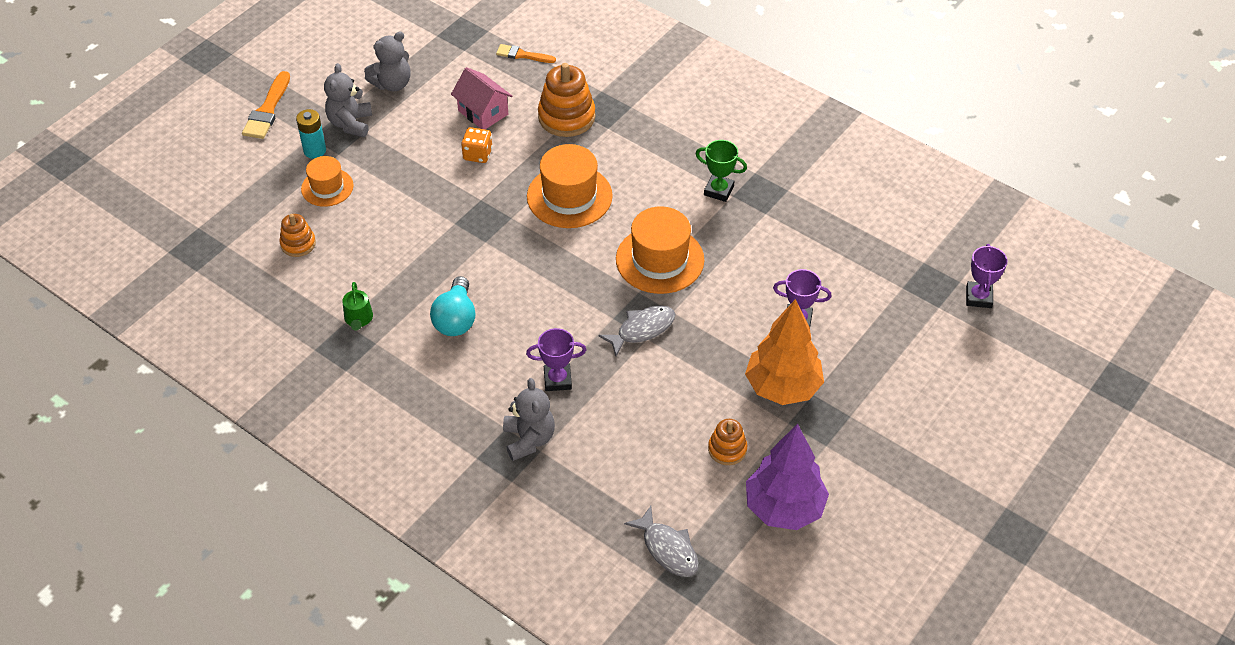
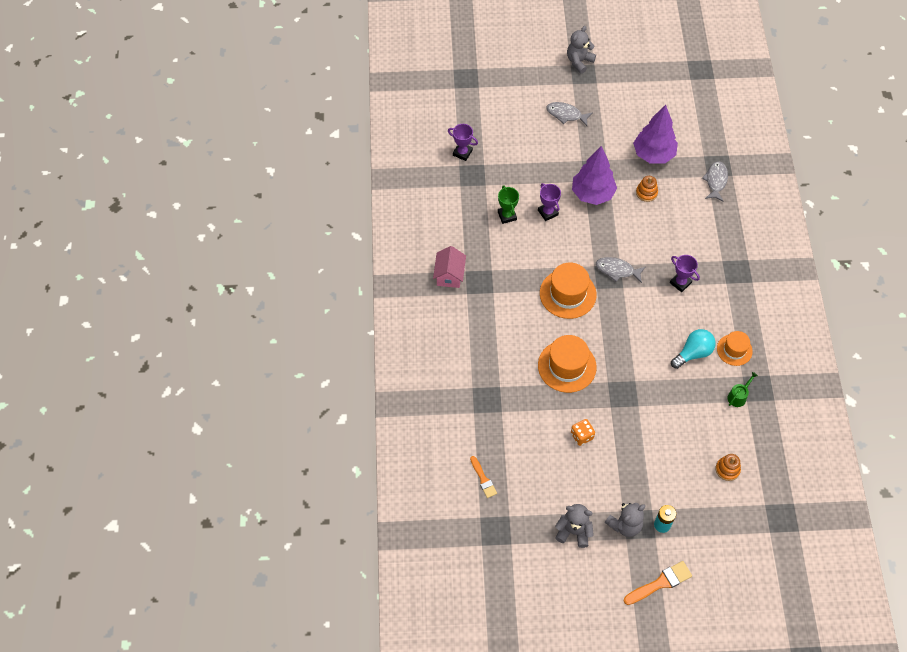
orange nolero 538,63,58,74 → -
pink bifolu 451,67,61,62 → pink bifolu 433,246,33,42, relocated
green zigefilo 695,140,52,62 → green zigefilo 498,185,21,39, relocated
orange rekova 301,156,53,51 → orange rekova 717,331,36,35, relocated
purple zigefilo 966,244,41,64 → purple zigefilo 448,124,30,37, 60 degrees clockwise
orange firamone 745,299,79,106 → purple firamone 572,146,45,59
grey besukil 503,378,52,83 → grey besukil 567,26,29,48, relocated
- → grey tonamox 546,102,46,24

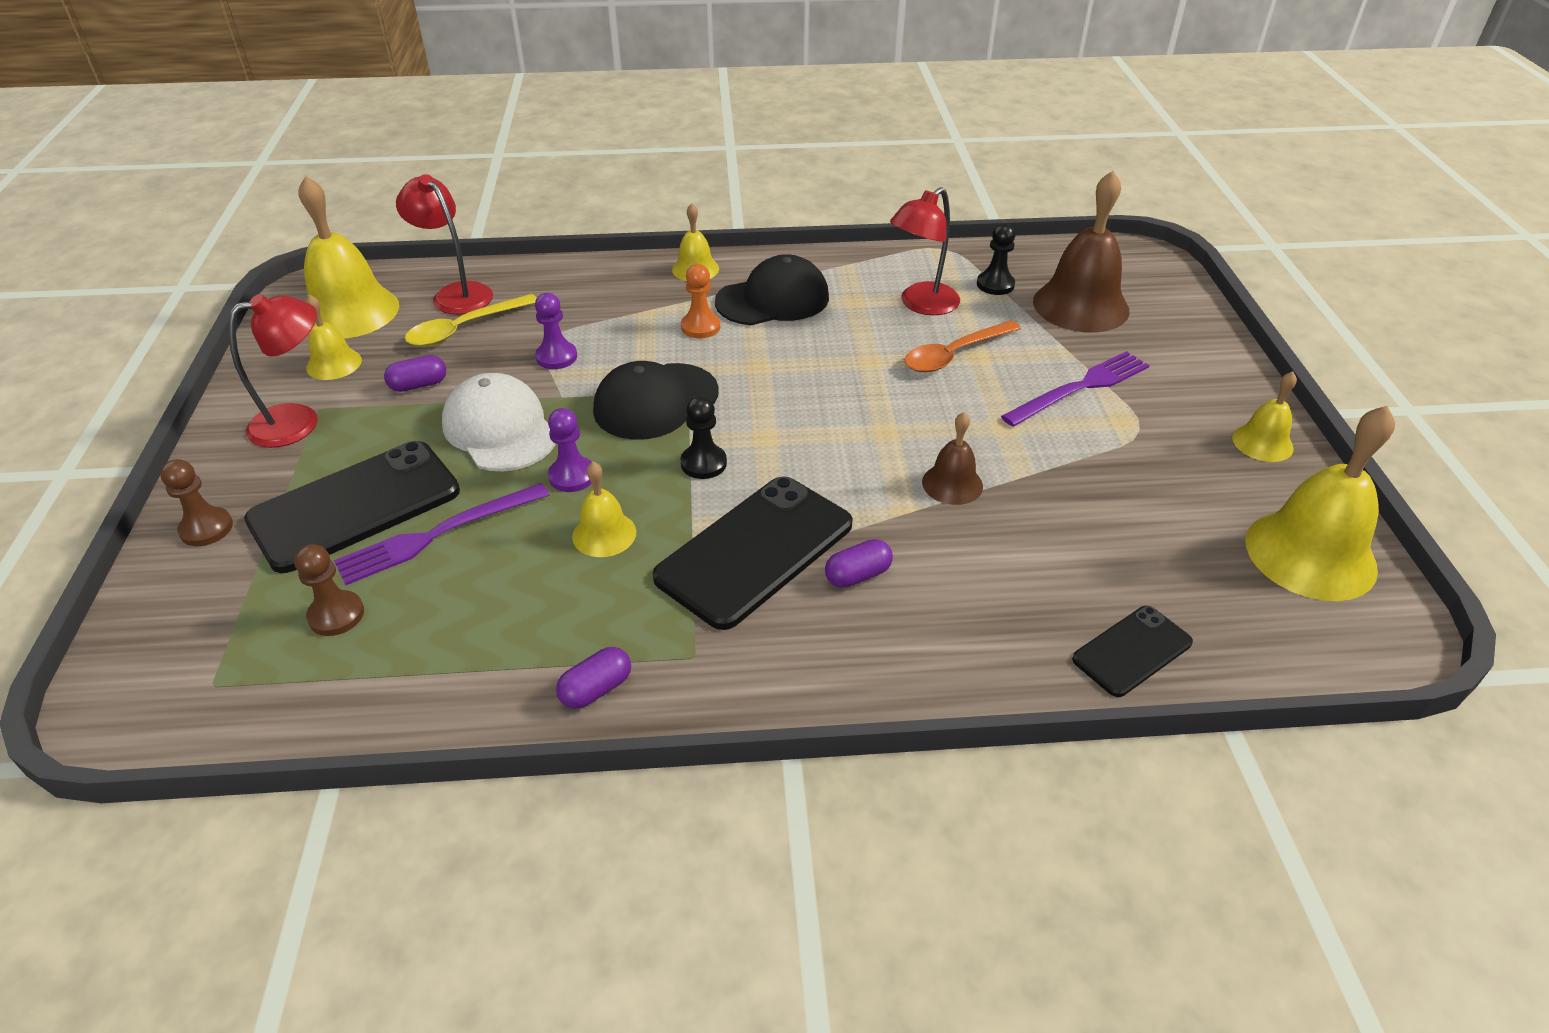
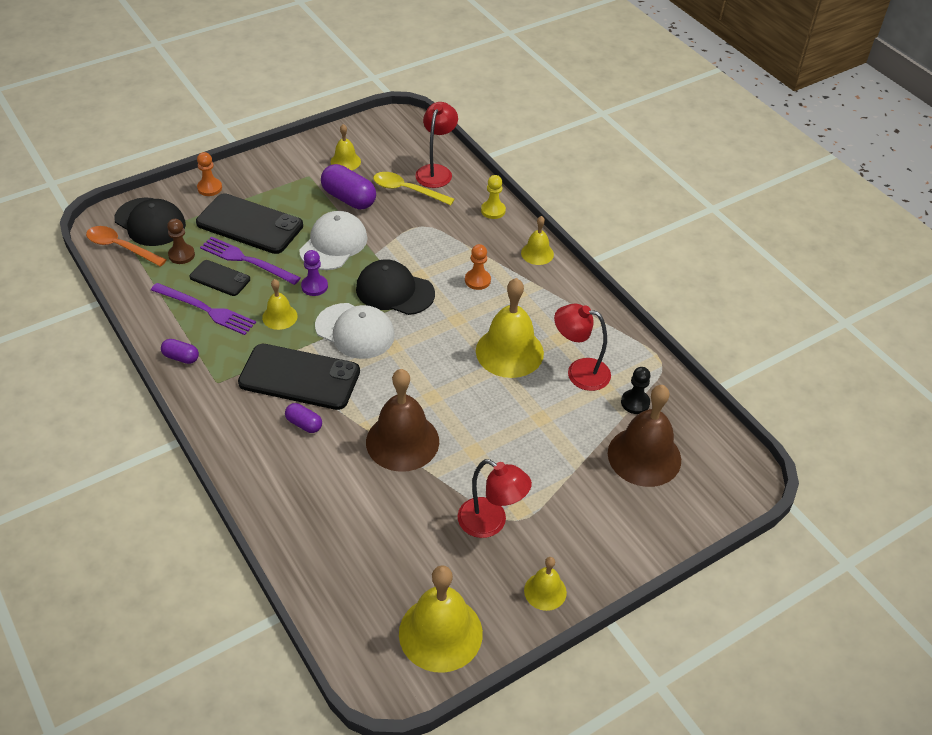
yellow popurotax 298,176,101,163 → yellow popurotax 476,278,68,100, relocated
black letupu 715,254,114,71 → black letupu 114,197,72,49, relocated
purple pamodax 535,293,42,76 → -
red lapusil 229,294,89,154 → red lapusil 457,459,75,79, relocated
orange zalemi 904,320,117,52 → orange zalemi 86,226,81,41, relocated
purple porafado 1001,351,148,76 → purple porafado 151,283,105,52, relocated
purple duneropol 384,355,62,37 → purple duneropol 321,164,55,45, x1.84
black pamodax 680,396,47,83 → white letupu 315,303,80,56
brown popurotax 922,412,61,93 → brown popurotax 366,369,73,103, x1.91
brown pamodax 160,459,73,87 → orange pamodax 197,152,25,44
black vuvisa 1072,606,121,91 → black vuvisa 190,260,60,36, relocated
- → yellow pamodax 481,175,25,44

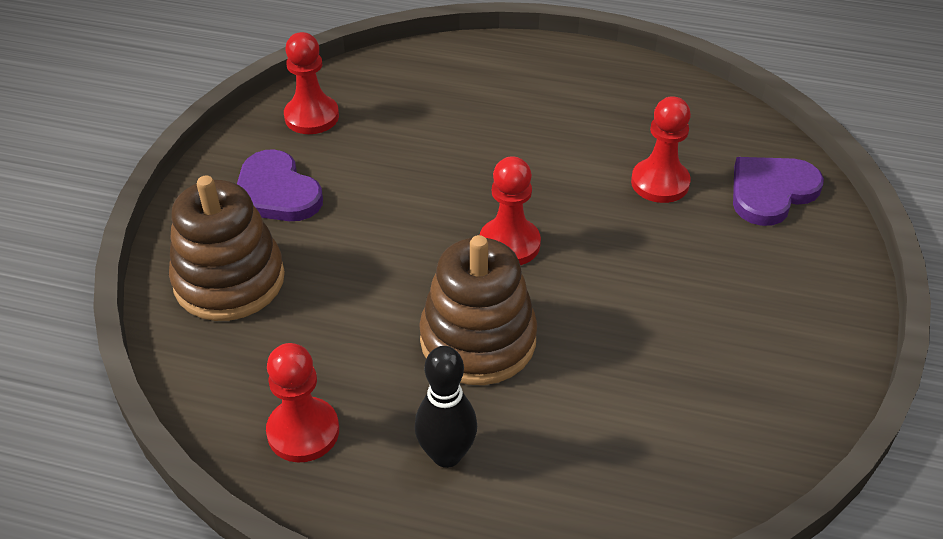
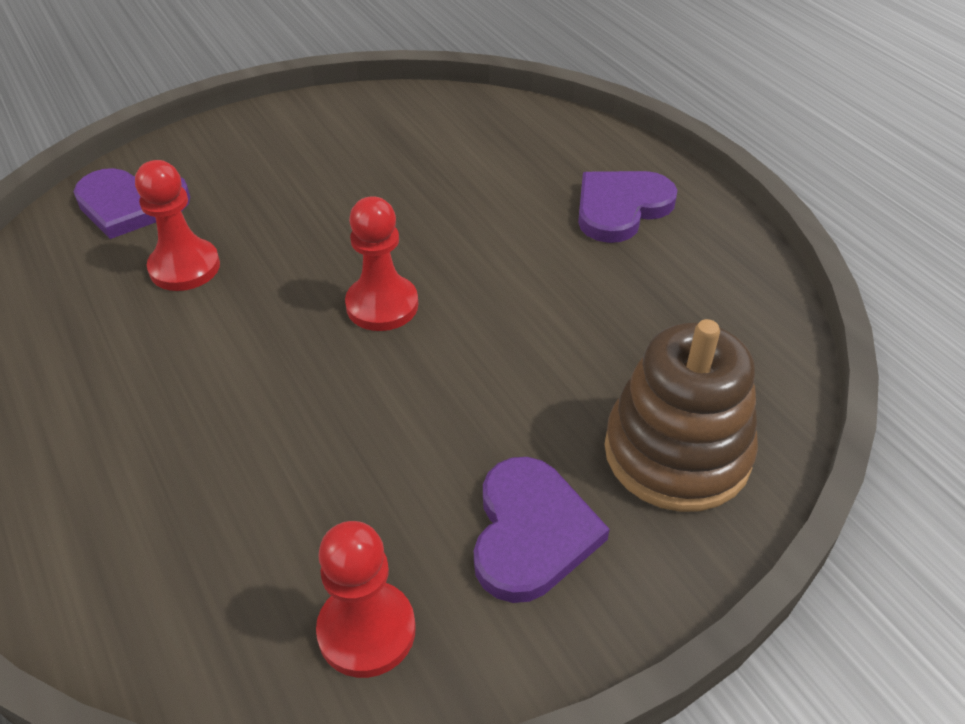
brown nolero 419,235,118,150 → -
red pamodax 266,343,73,120 → -
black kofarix 415,346,62,122 → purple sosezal 578,171,99,72

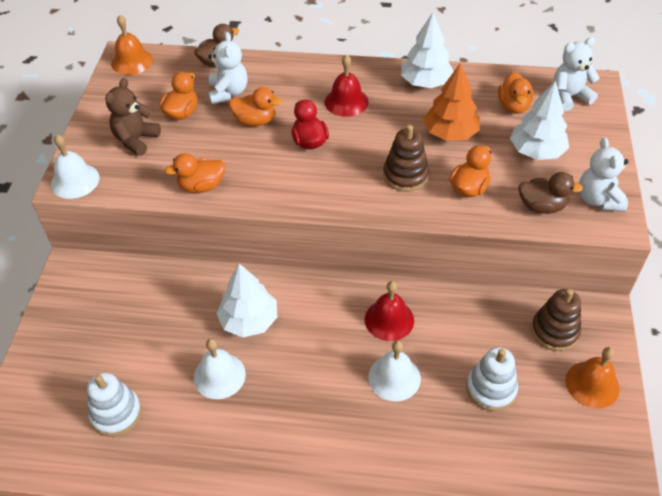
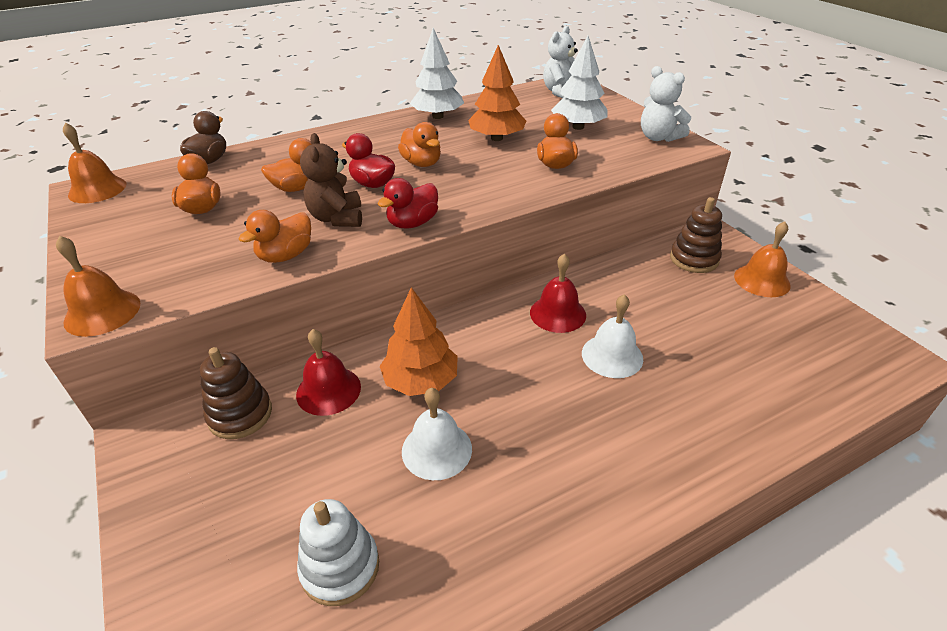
white besukil 208,32,40,72 → -
red popurotax 325,54,44,63 → red popurotax 296,329,65,87, relocated
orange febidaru 498,72,36,42 → orange febidaru 398,122,43,45, relocated
brown besukil 105,78,56,78 → brown besukil 300,133,62,94, relocated
brown nolero 383,125,46,67 → brown nolero 200,347,72,92, relocated
white popurotax 51,135,48,64 → orange popurotax 56,235,84,102
brown febidaru 518,172,65,42 → -
white firamone 216,263,61,74 → orange firamone 380,287,78,109
white nolero 466,347,52,64 → -
- → red febidaru 378,178,60,50

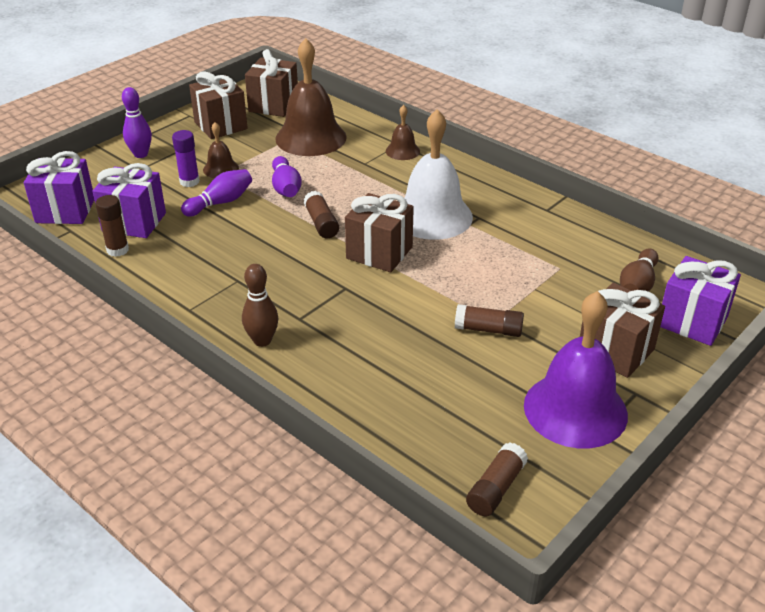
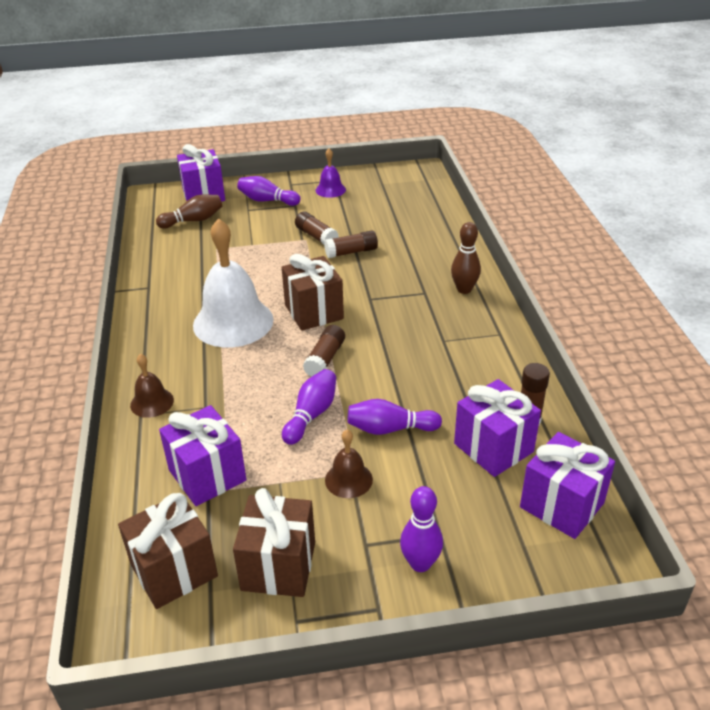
brown popurotax 275,38,72,118 → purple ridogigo 159,405,87,101
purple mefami 172,130,28,57 → -
brown ridogigo 580,283,85,95 → purple kofarix 237,176,64,30
purple popurotax 524,291,104,157 → purple popurotax 316,149,30,49, x0.48
brown mefami 466,443,62,73 → brown mefami 324,231,54,27, relocated

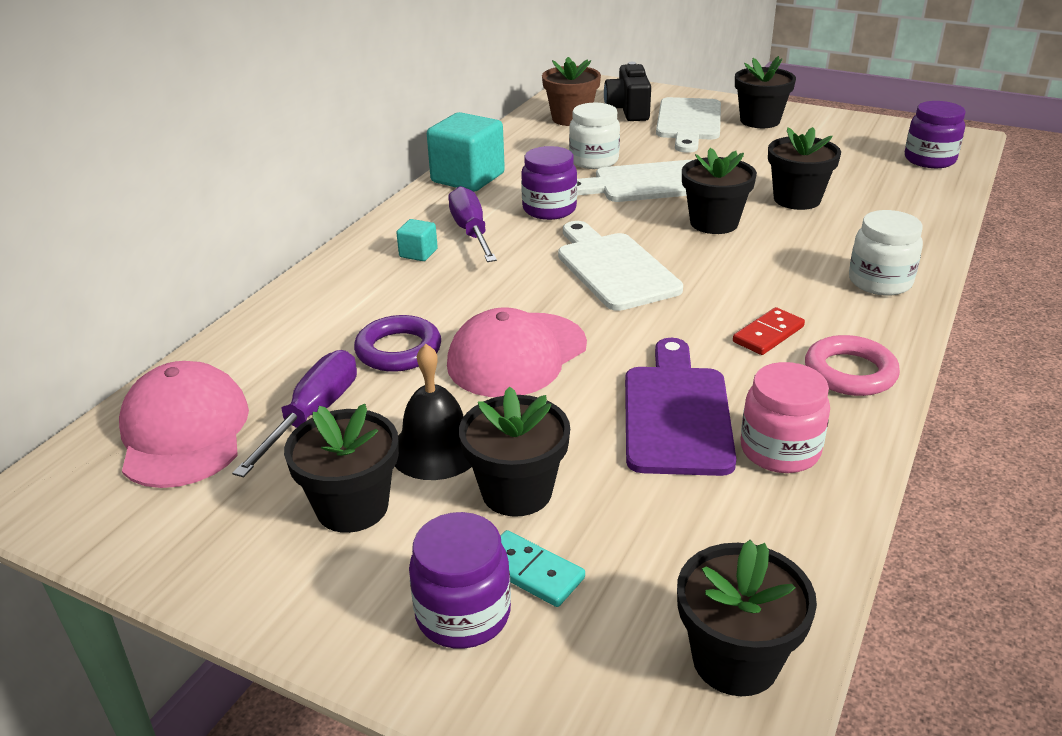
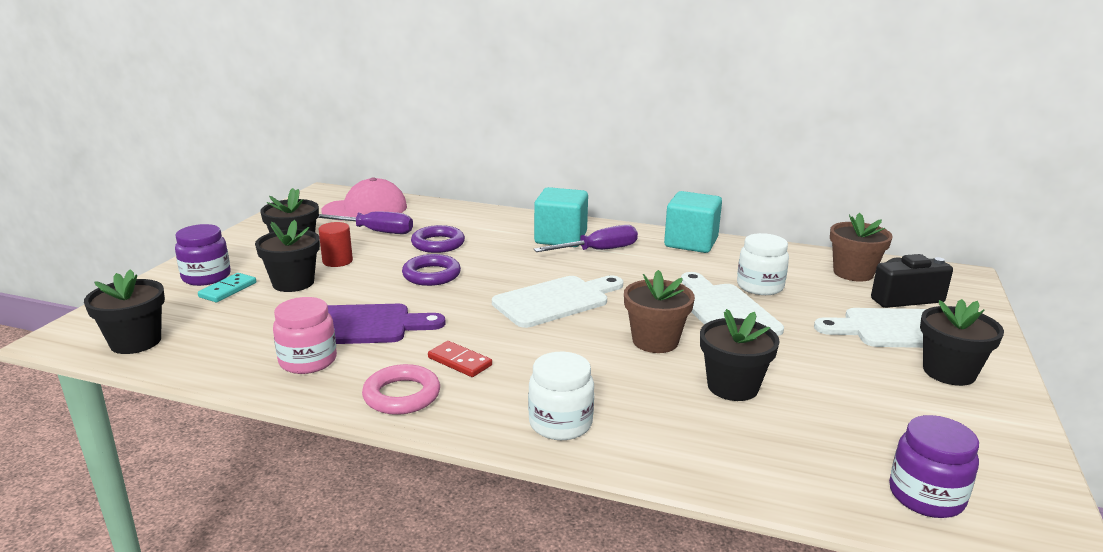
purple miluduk 521,146,56,74 → -
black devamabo 682,148,75,86 → brown devamabo 624,270,71,83
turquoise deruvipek 396,219,42,42 → turquoise deruvipek 534,187,54,60, x2.15
pink letupu 447,307,140,90 → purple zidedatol 402,254,59,32
black popurotax 395,344,77,136 → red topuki 319,222,34,45

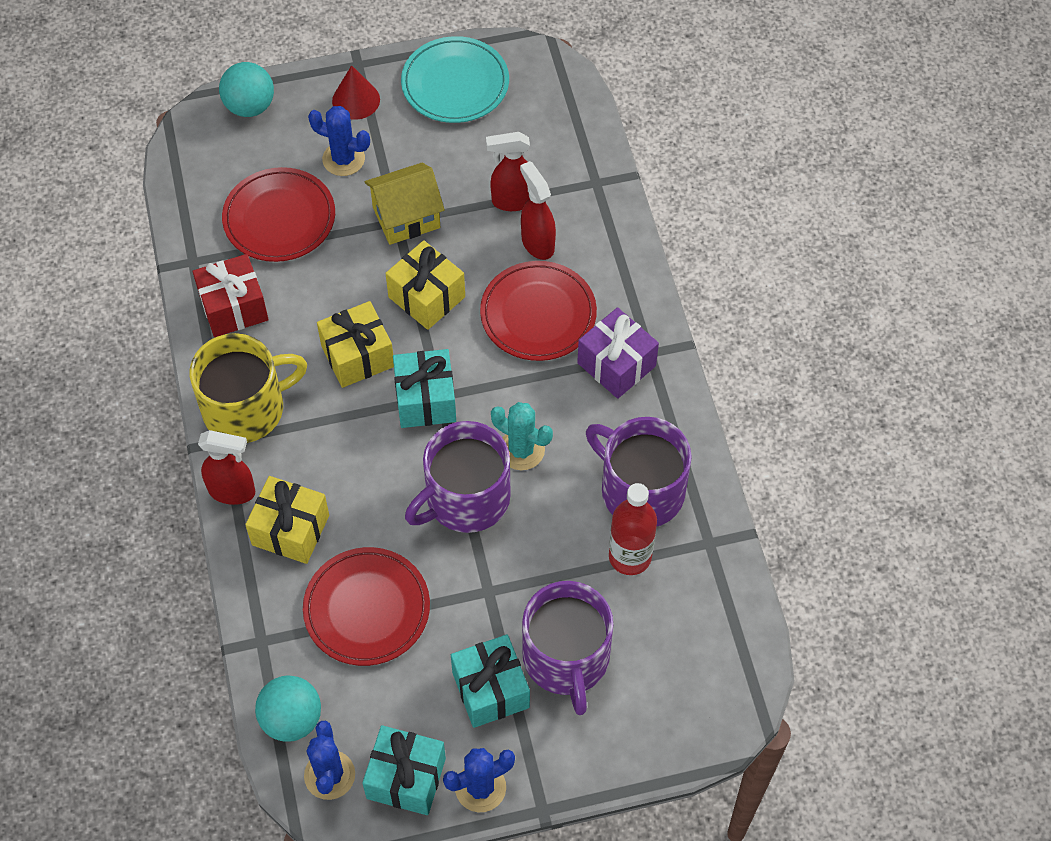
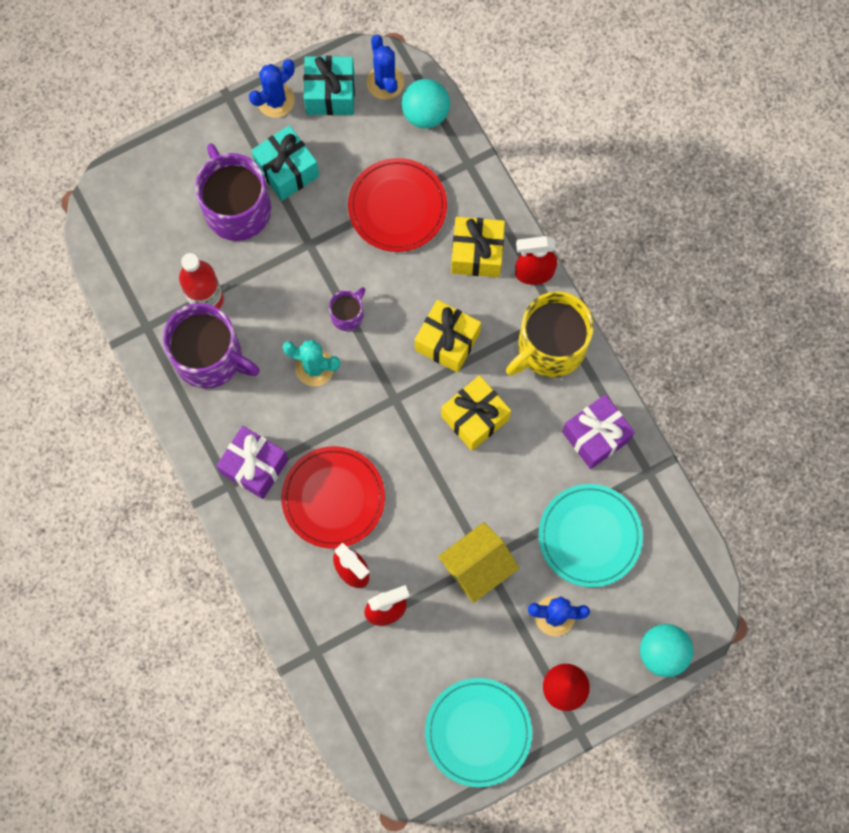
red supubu 222,167,113,95 → turquoise supubu 539,484,104,103
yellow ridogigo 385,240,80,90 → yellow ridogigo 415,300,66,73, relocated
red ridogigo 193,254,76,83 → purple ridogigo 562,394,73,75
turquoise ridogigo 393,349,63,79 → -
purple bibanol 405,421,106,112 → purple bibanol 329,287,36,44, x0.48

